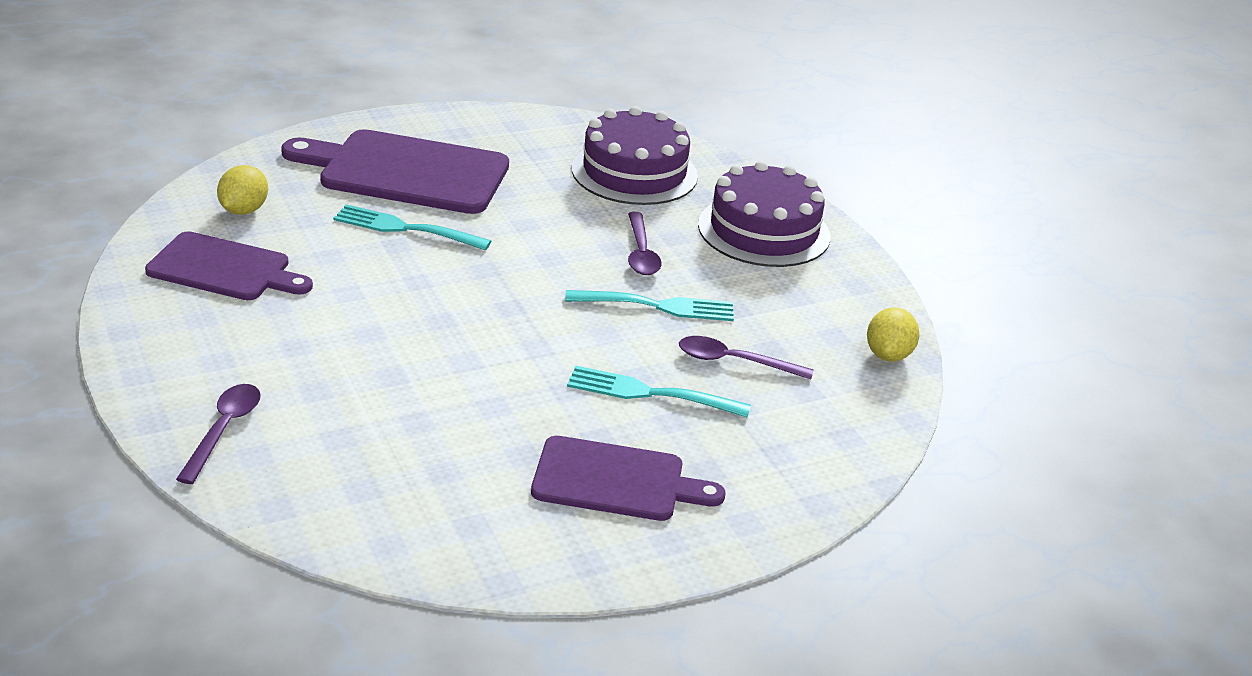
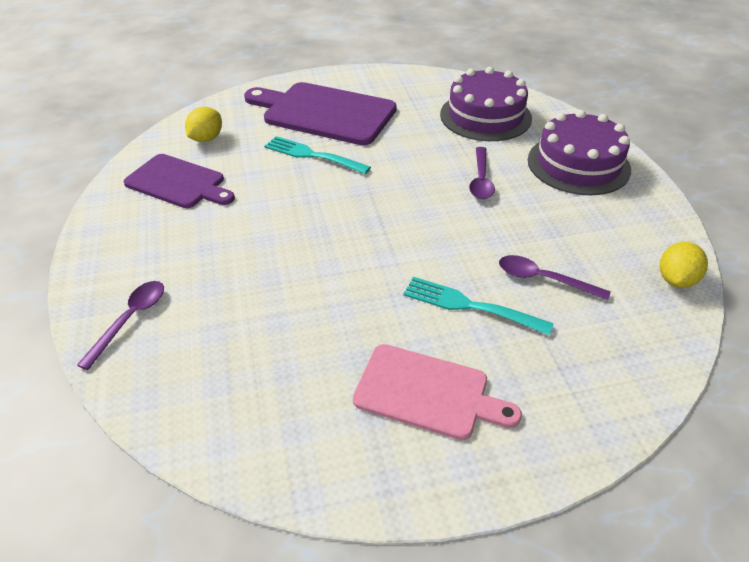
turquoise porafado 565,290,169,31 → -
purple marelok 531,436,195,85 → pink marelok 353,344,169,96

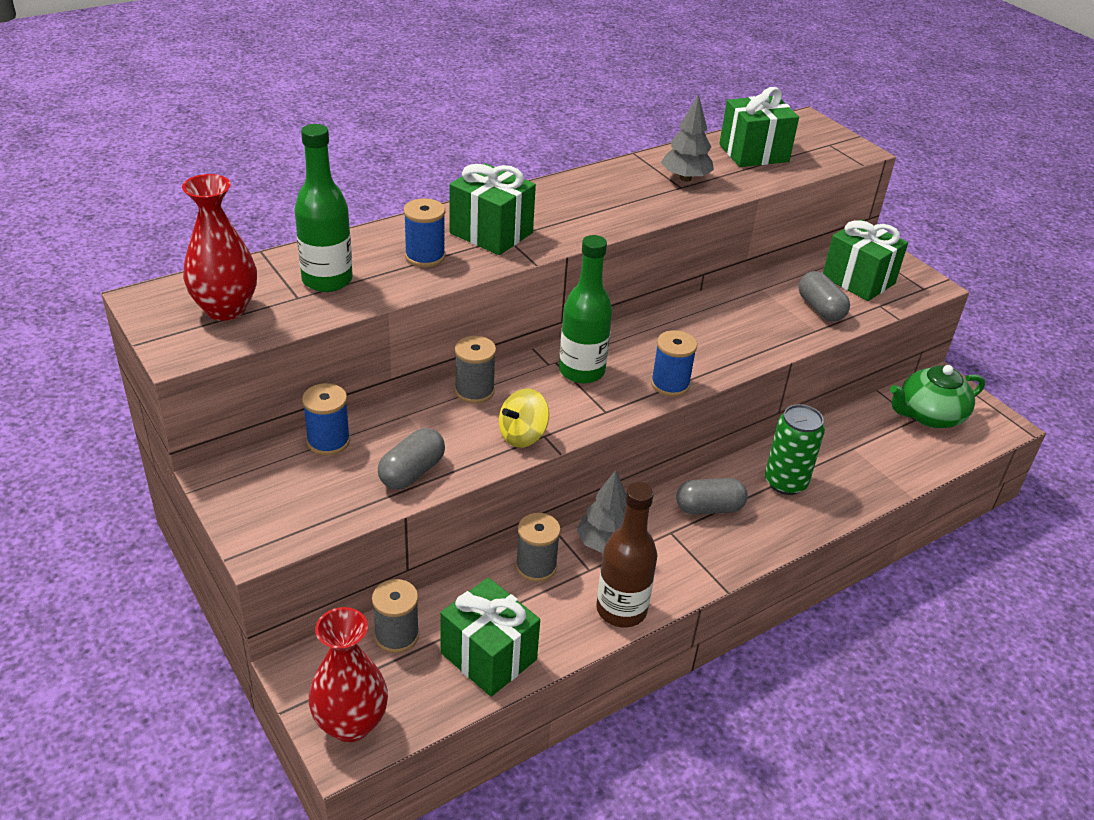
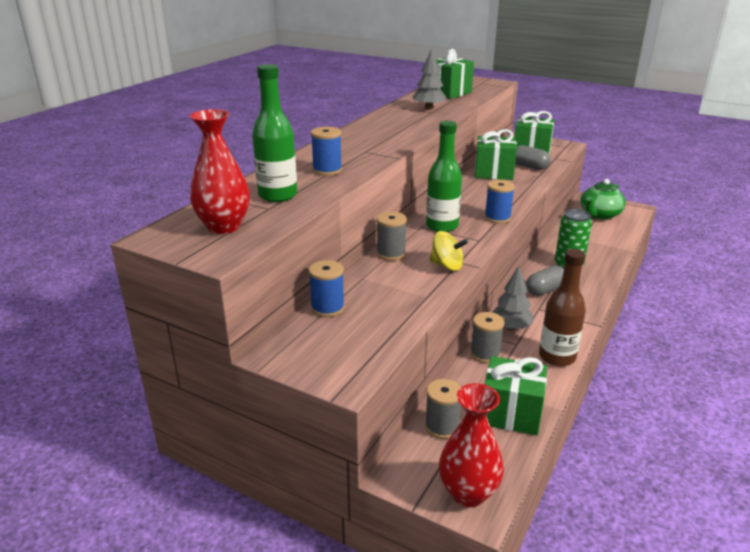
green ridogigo 449,163,87,92 → green ridogigo 475,129,42,51, relocated
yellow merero 499,389,50,59 → yellow merero 429,231,39,40, 90 degrees counterclockwise
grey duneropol 378,428,67,62 → -

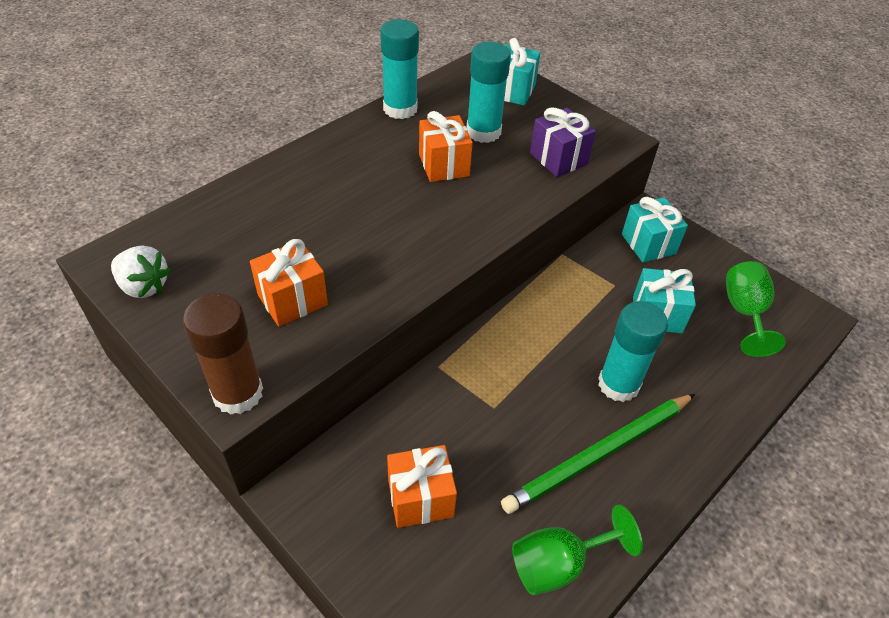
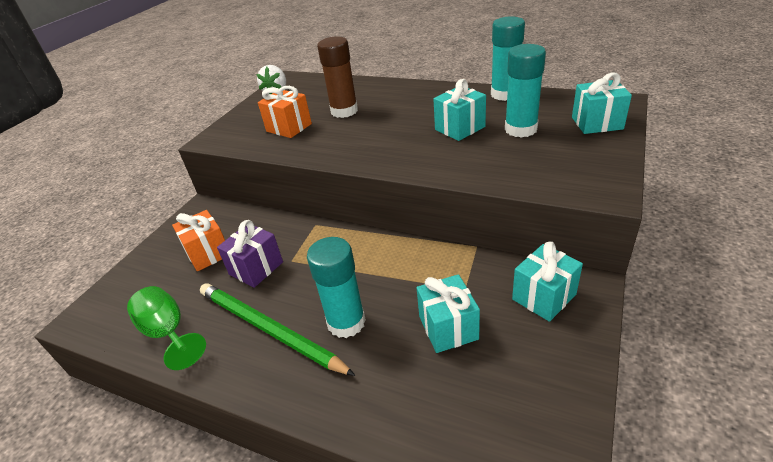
purple ridogigo 530,107,66,70 → purple ridogigo 217,220,66,68, relocated
orange ridogigo 419,111,54,71 → turquoise ridogigo 434,79,52,62
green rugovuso 726,261,60,96 → -
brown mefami 183,293,80,122 → brown mefami 317,36,41,82, relocated

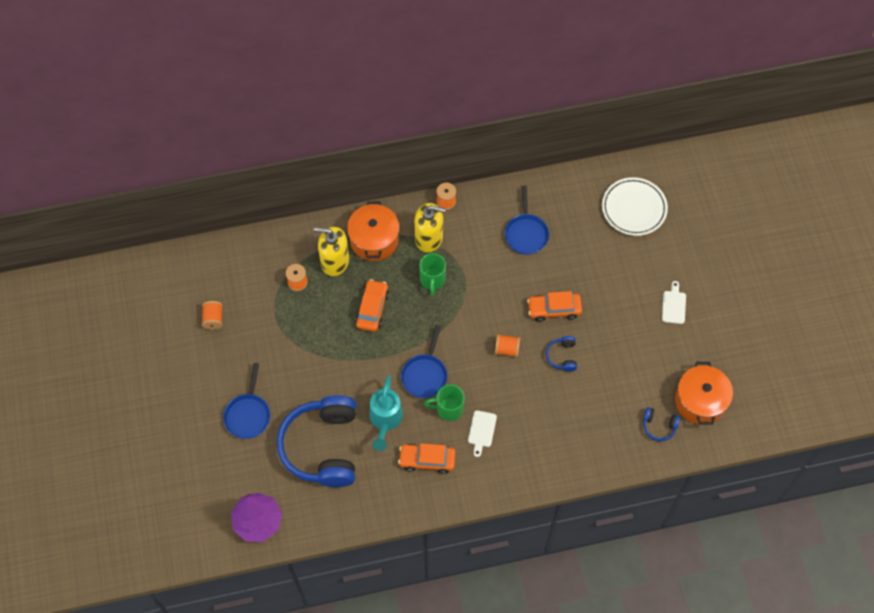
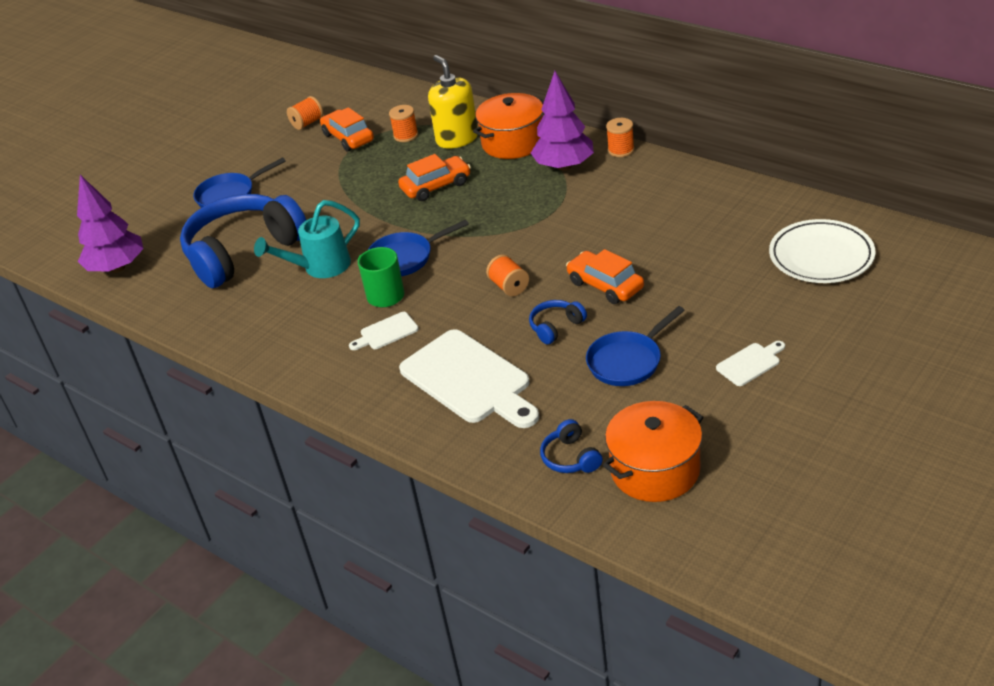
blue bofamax 505,186,44,69 → blue bofamax 586,306,99,80, relocated
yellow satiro 414,203,32,49 → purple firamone 531,71,63,100
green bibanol 419,253,27,43 → -
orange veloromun 398,443,58,31 → orange veloromun 320,107,54,45, relocated
- → white marelok 399,329,140,99

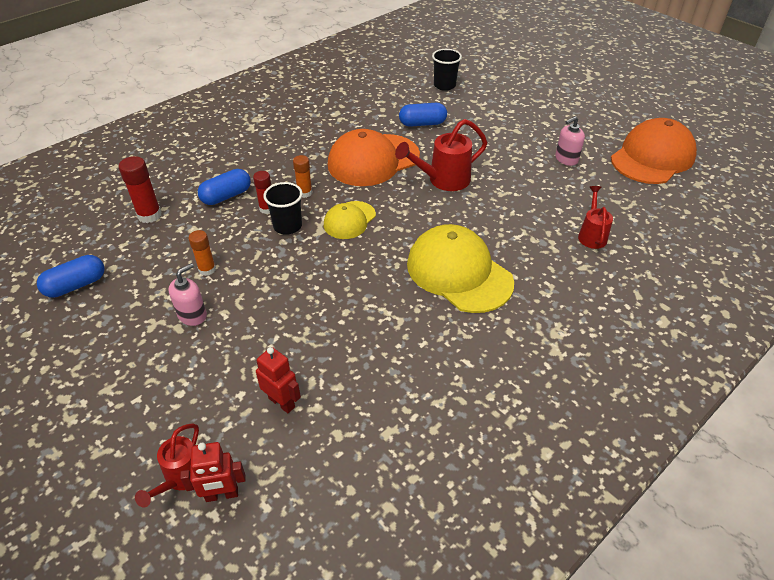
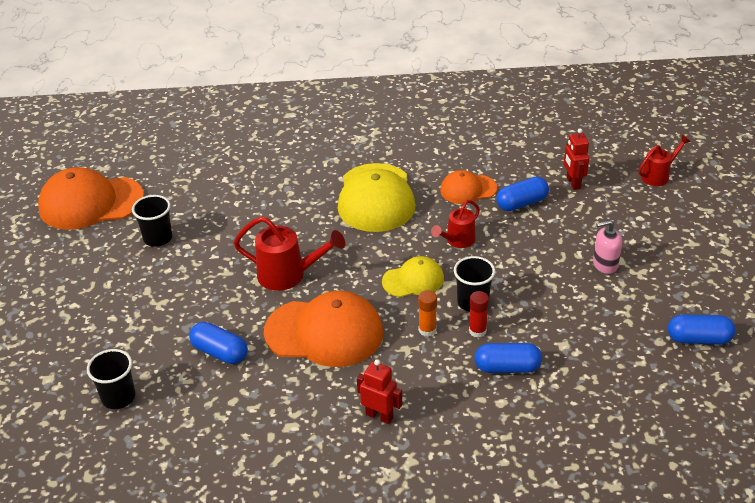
pink satiro 555,116,30,50 → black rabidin 132,195,40,52
red mefami 118,156,44,67 → -
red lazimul 578,186,35,63 → red lazimul 431,200,49,48, relocated
orange mefami 188,230,28,46 → -
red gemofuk 180,442,66,60 → red gemofuk 357,359,45,65, relocated
- → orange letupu 440,170,57,34
- → blue duneropol 496,177,53,34

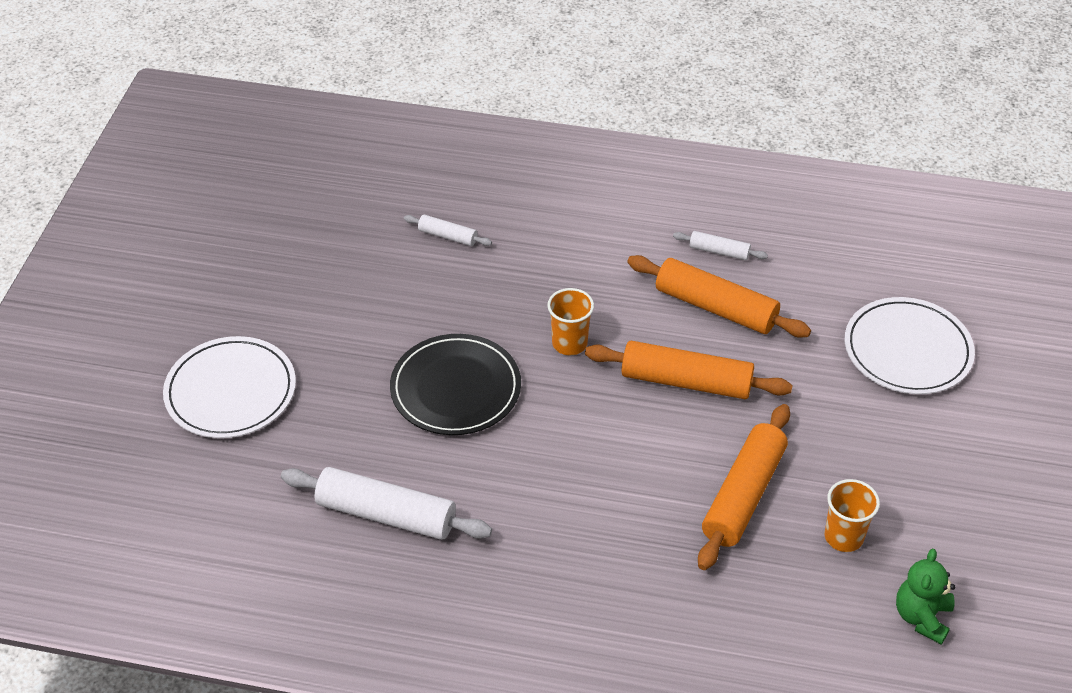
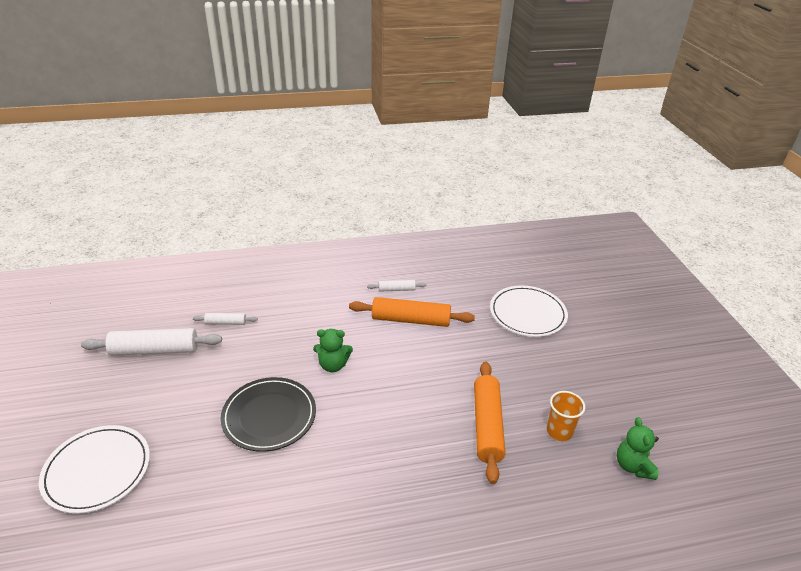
orange rabidin 547,288,47,67 → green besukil 313,329,40,43
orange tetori 585,341,208,58 → -
white tetori 281,467,211,73 → white tetori 81,328,141,28, relocated

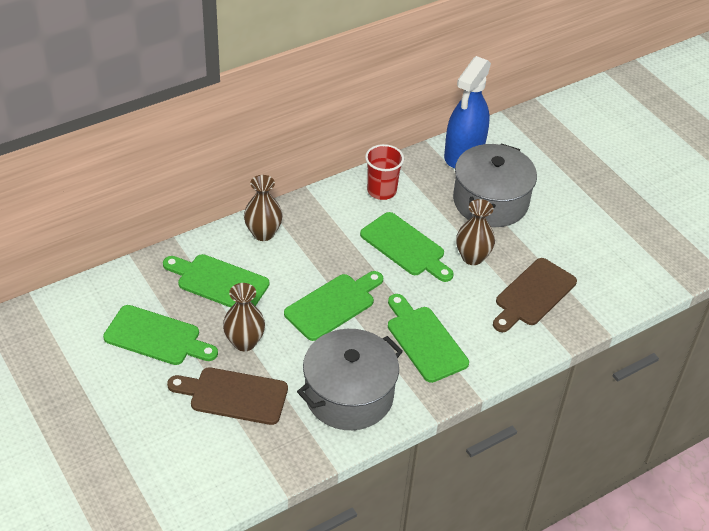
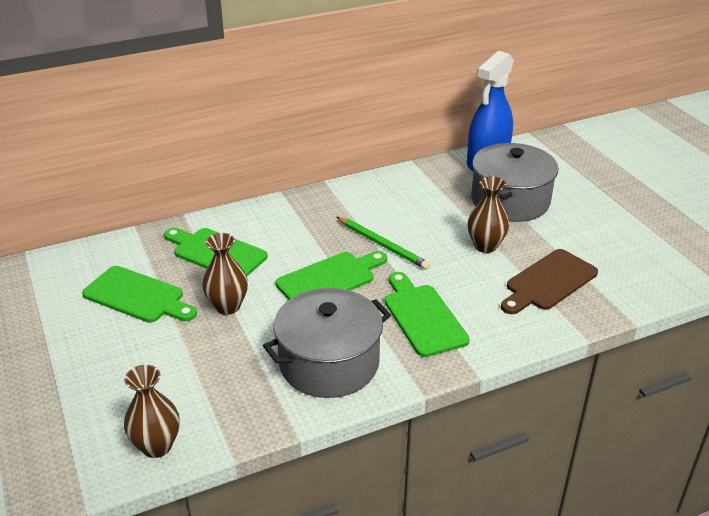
red rabidin 365,144,39,56 → -
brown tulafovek 244,175,39,66 → brown tulafovek 124,365,56,93, relocated
green marelok 360,212,94,70 → -
brown marelok 167,367,121,58 → -
- → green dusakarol 337,217,93,53

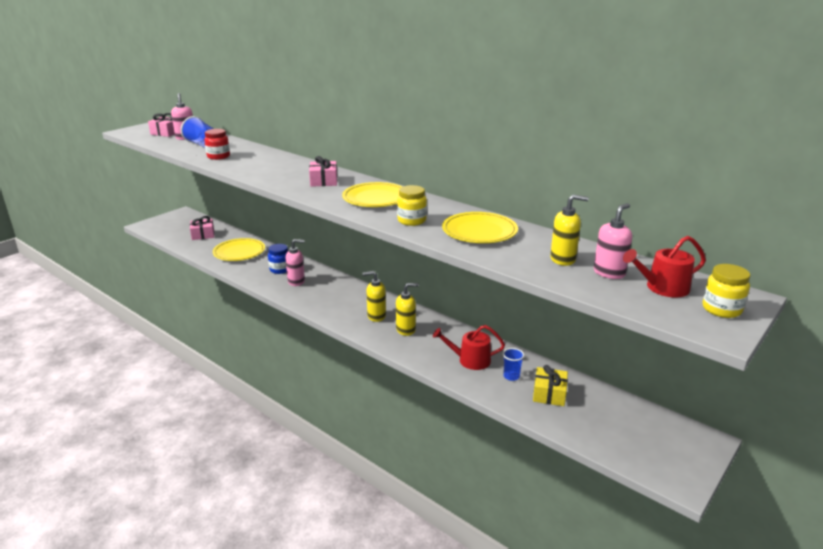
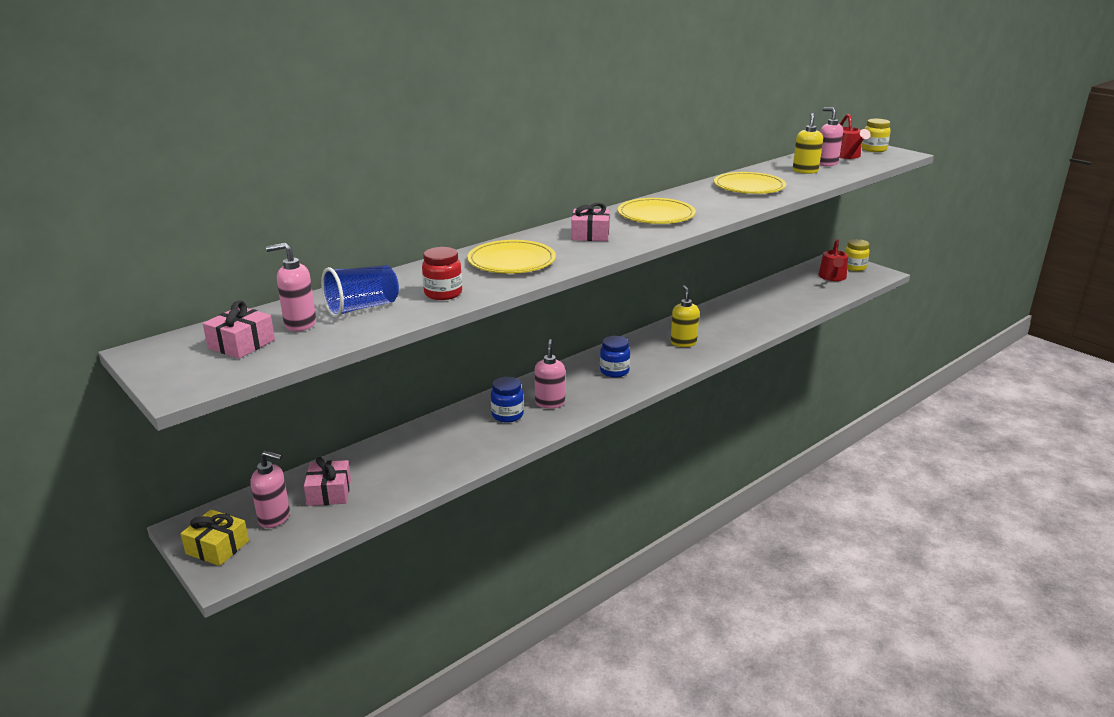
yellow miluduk 397,185,30,41 → yellow miluduk 845,239,25,32, relocated
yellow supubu 213,238,52,23 → yellow supubu 467,240,89,33, relocated
yellow satiro 362,271,24,51 → -
red lazimul 433,325,72,45 → red lazimul 818,239,30,42, relocated
blue rabidin 503,348,21,33 → -
yellow ridogigo 533,365,35,41 → yellow ridogigo 180,510,69,56, relocated
- → blue miluduk 600,336,30,42
- → pink satiro 250,451,40,77

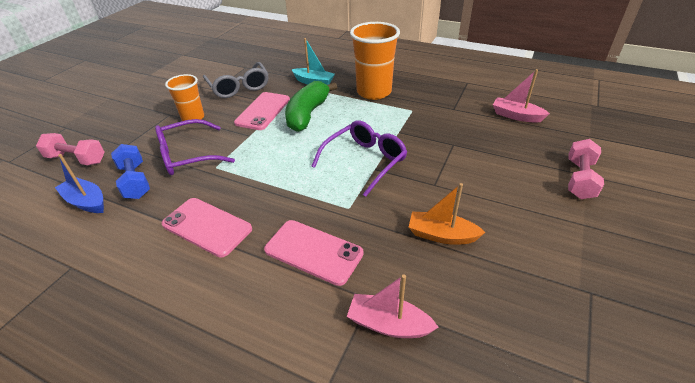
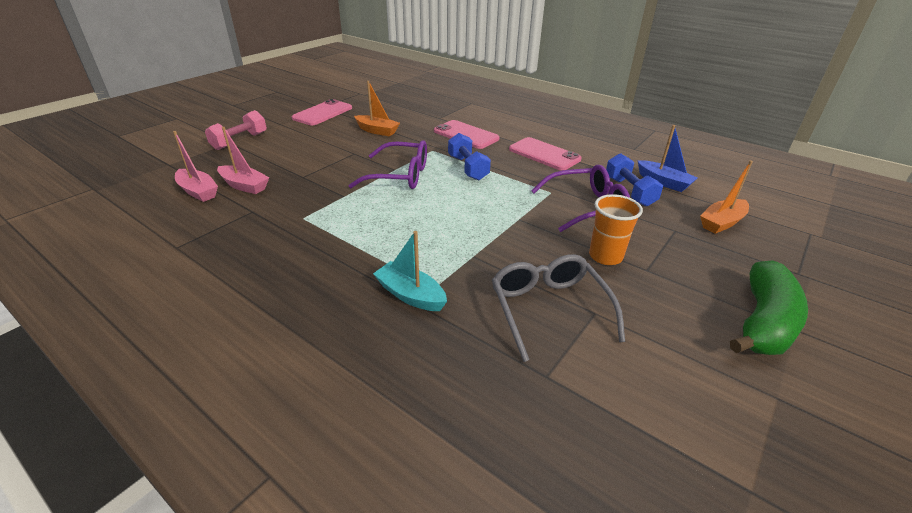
orange rabidin 350,22,50,78 → -
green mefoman 285,81,52,51 → green mefoman 730,260,78,95, relocated
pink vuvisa 234,92,56,38 → pink vuvisa 292,99,60,27, relocated
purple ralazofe 312,120,95,77 → purple ralazofe 348,140,79,49, 135 degrees counterclockwise
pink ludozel 36,133,69,32 → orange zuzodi 700,161,53,73
pink zuzodi 347,275,92,63 → pink zuzodi 217,127,52,67, relocated
- → blue ludozel 448,133,43,48

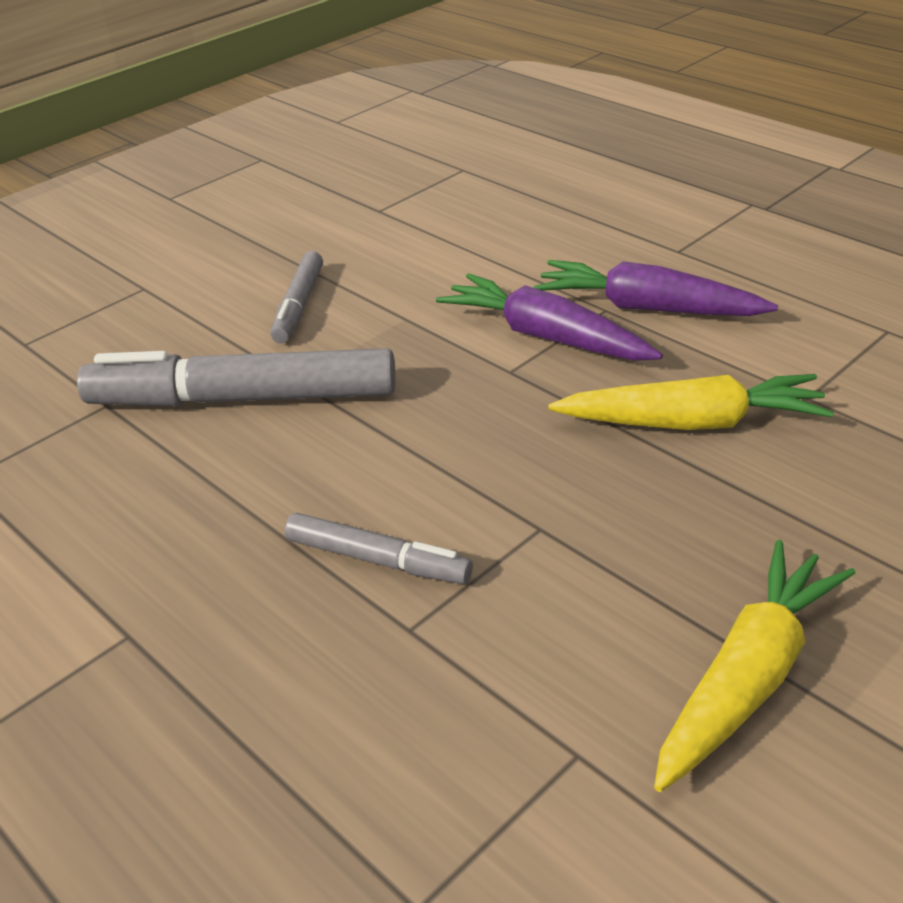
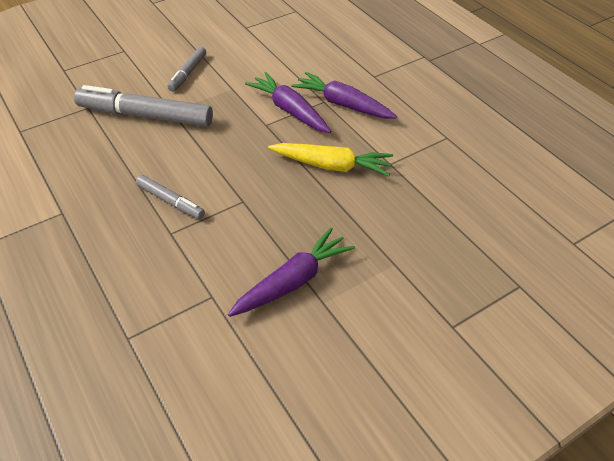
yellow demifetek 654,540,202,252 → purple demifetek 228,227,127,90

